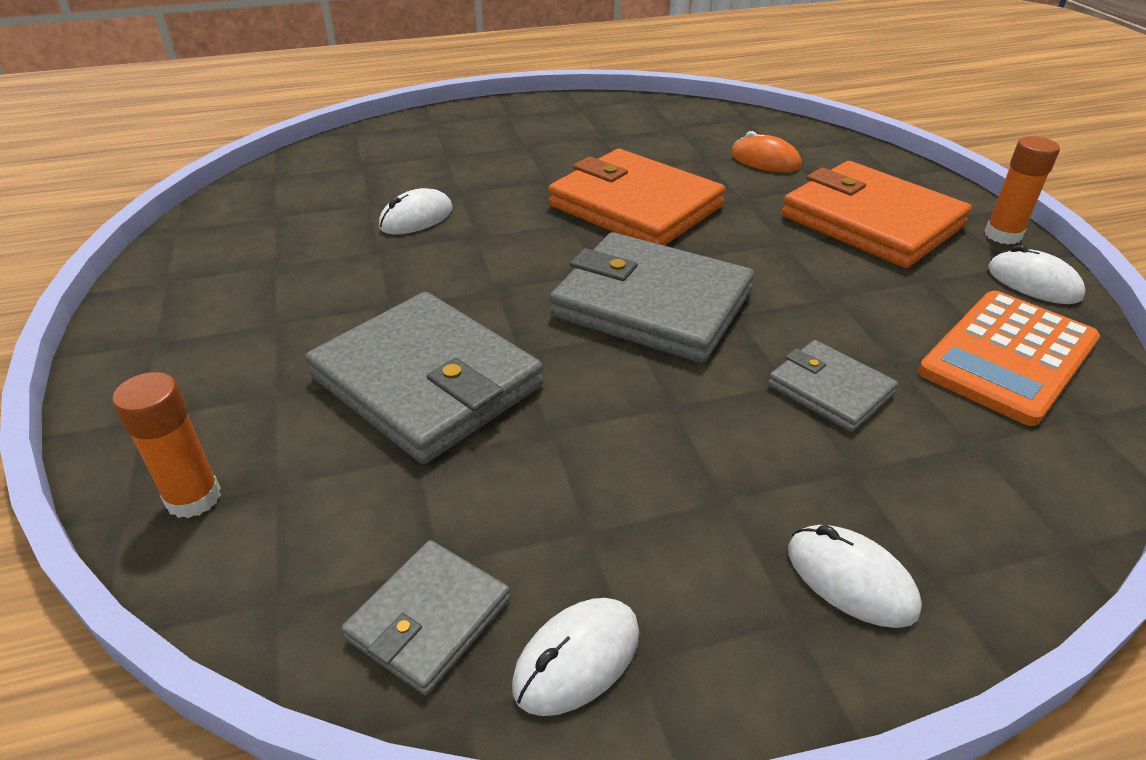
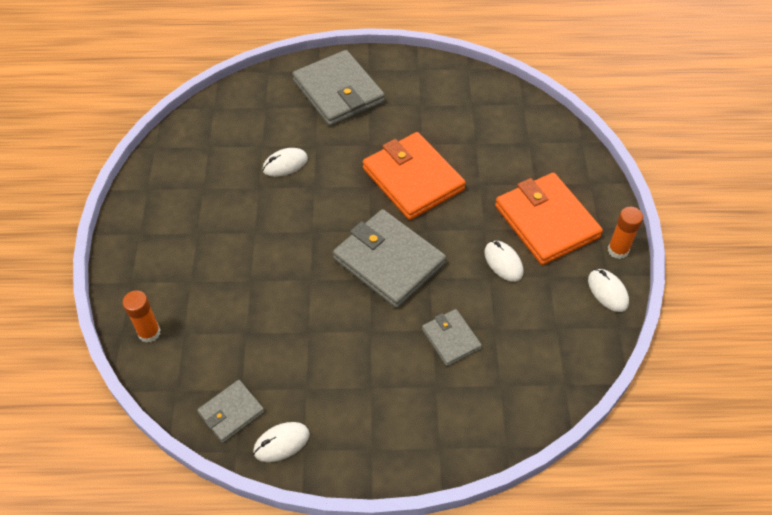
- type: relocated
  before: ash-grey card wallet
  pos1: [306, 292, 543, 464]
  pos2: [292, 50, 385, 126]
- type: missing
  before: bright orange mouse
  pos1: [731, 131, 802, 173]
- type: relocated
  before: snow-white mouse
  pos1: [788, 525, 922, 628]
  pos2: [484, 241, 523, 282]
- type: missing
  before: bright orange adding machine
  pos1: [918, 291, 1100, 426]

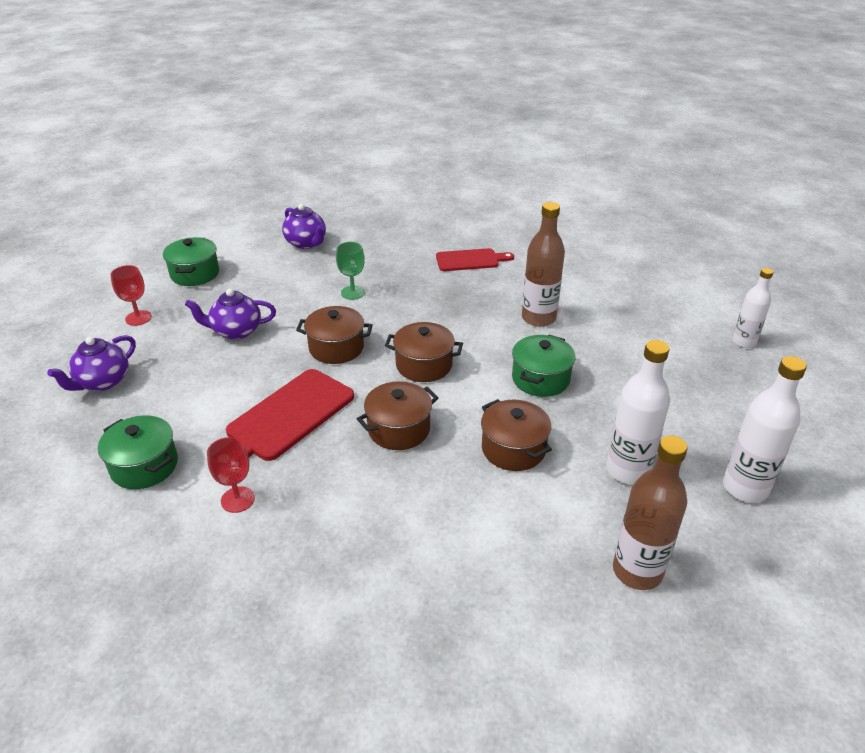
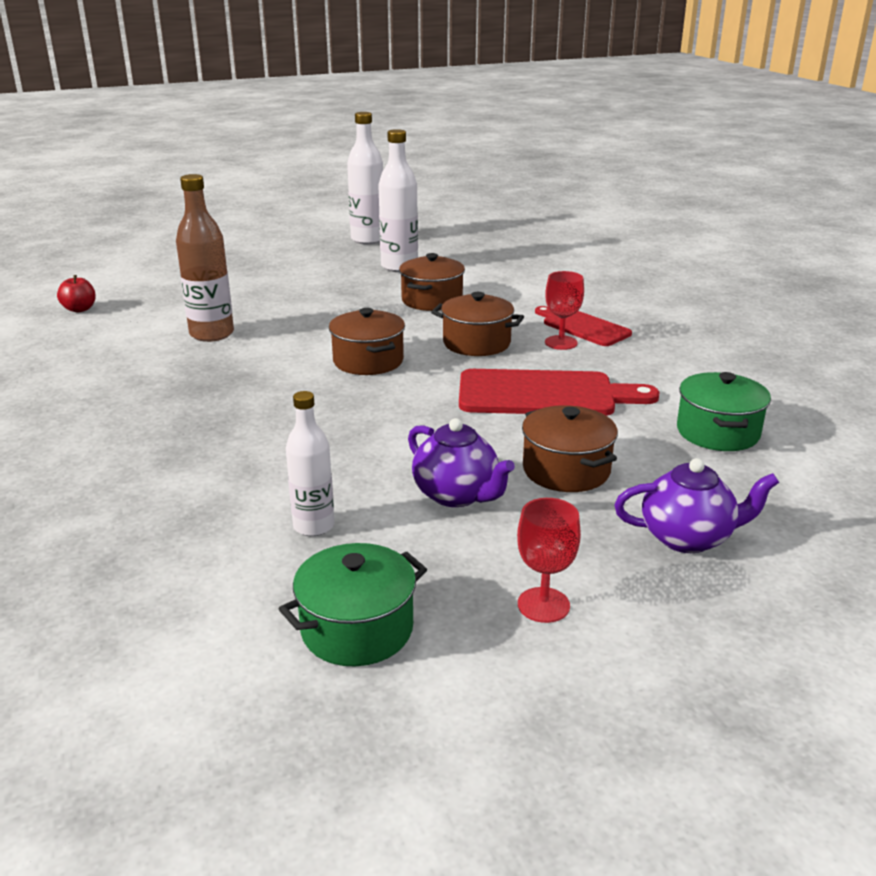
- type: relocated
  before: red chalice
  pos1: [207, 437, 255, 513]
  pos2: [545, 271, 584, 350]
- type: missing
  before: purple tea pot
  pos1: [282, 204, 326, 249]
- type: relocated
  before: brown stockpot
  pos1: [296, 306, 373, 364]
  pos2: [522, 405, 618, 492]
- type: missing
  before: emerald chalice
  pos1: [336, 242, 365, 300]
- type: relocated
  before: red chopping board
  pos1: [436, 248, 514, 271]
  pos2: [535, 306, 632, 346]
- type: missing
  before: emerald stockpot
  pos1: [512, 334, 576, 397]
- type: missing
  before: brown flask
  pos1: [613, 436, 688, 590]
- type: relocated
  before: snow-white flask
  pos1: [732, 268, 773, 348]
  pos2: [286, 391, 334, 536]
- type: appeared
  after: red apple fruit
  pos2: [57, 275, 96, 312]

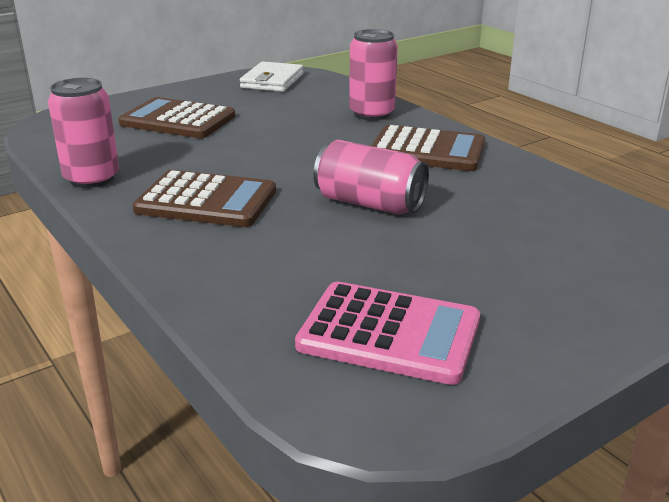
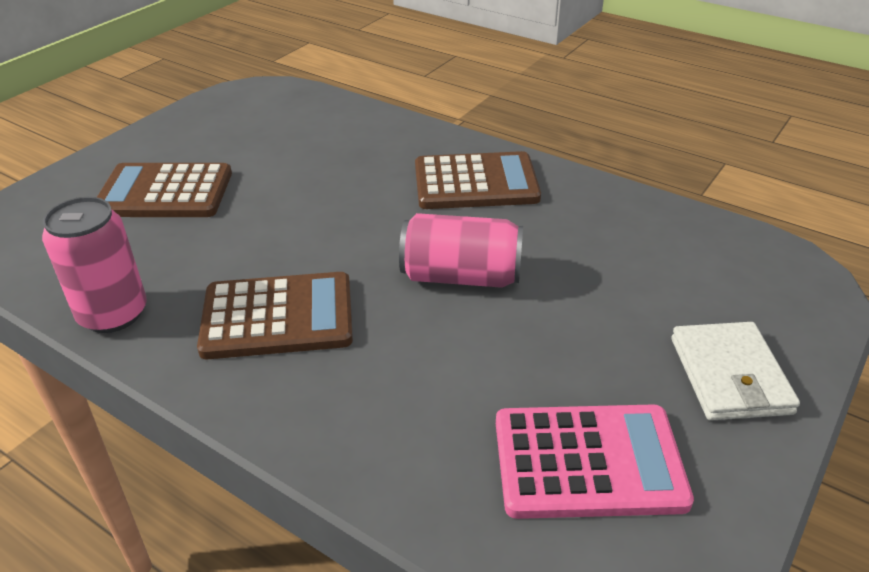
- type: relocated
  before: snow-white card wallet
  pos1: [240, 61, 303, 92]
  pos2: [671, 322, 800, 421]
- type: missing
  before: rose-pink tin
  pos1: [349, 29, 398, 120]

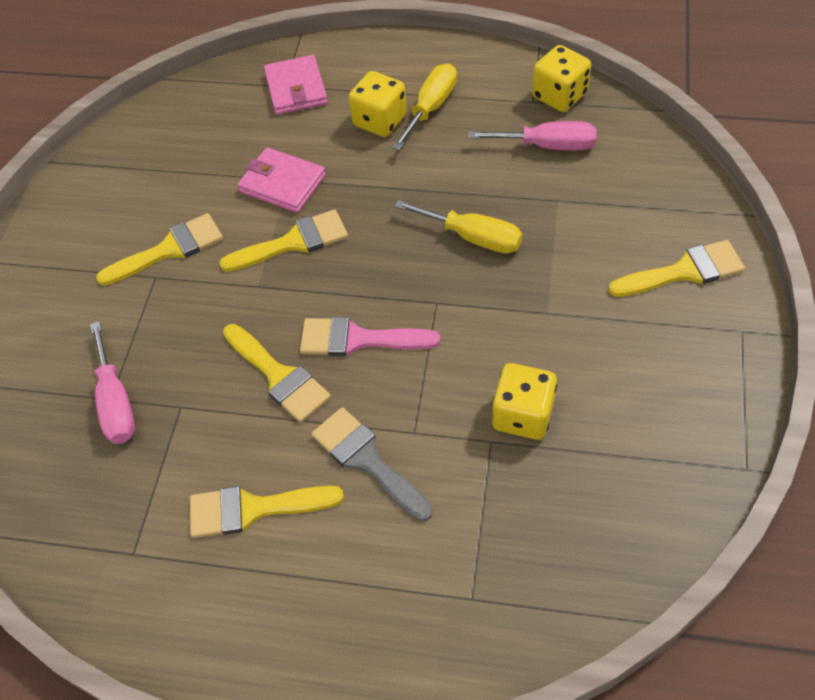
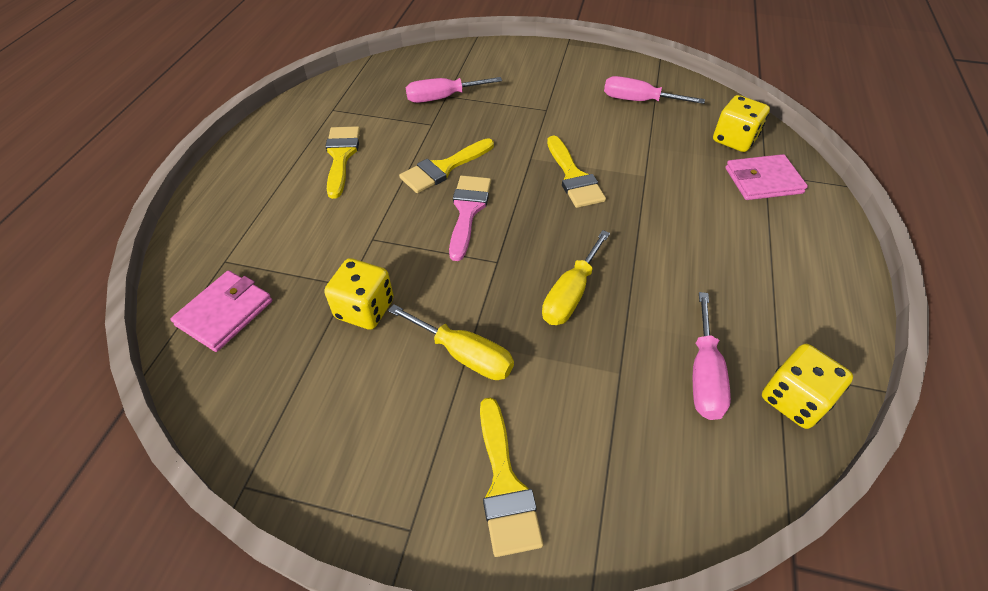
- type: missing
  before: bright yellow paint brush
  pos1: [96, 213, 223, 285]
- type: relocated
  before: rose-pink card wallet
  pos1: [237, 148, 326, 213]
  pos2: [171, 270, 272, 352]
- type: missing
  before: ash-grey paint brush
  pos1: [311, 407, 433, 522]
- type: relocated
  before: bright yellow die
  pos1: [349, 71, 407, 137]
  pos2: [713, 95, 770, 152]
- type: relocated
  before: bright yellow flat screwdriver
  pos1: [392, 64, 457, 150]
  pos2: [388, 304, 514, 380]
- type: appeared
  after: rose-pink flat screwdriver
  pos2: [604, 76, 705, 104]

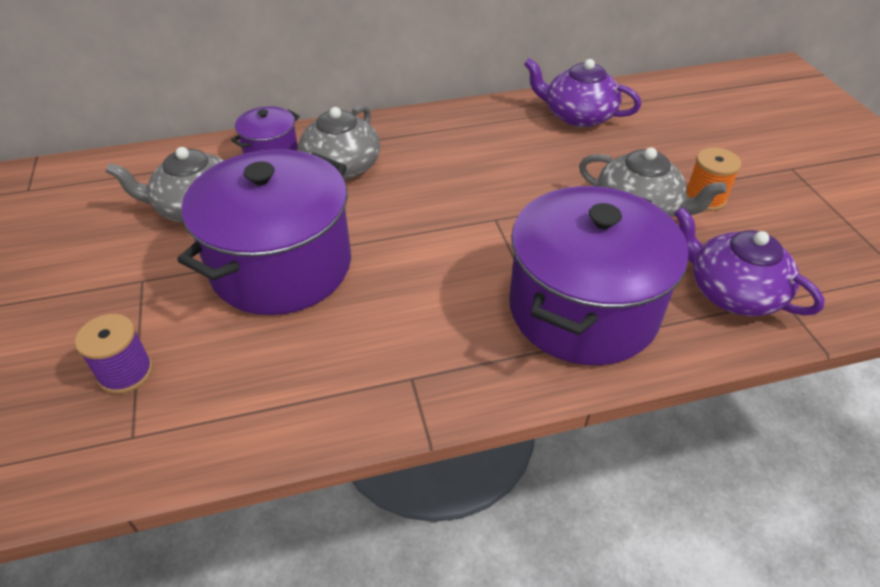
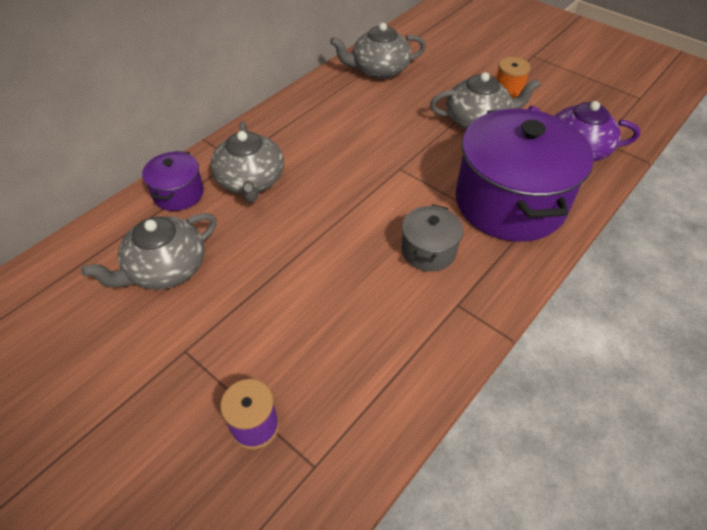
- type: missing
  before: purple stockpot
  pos1: [177, 149, 351, 315]
- type: colour
  before: purple tea pot
  after: ash-grey tea pot
  pos1: [524, 58, 641, 127]
  pos2: [330, 23, 426, 79]
- type: appeared
  after: ash-grey stockpot
  pos2: [401, 204, 463, 272]

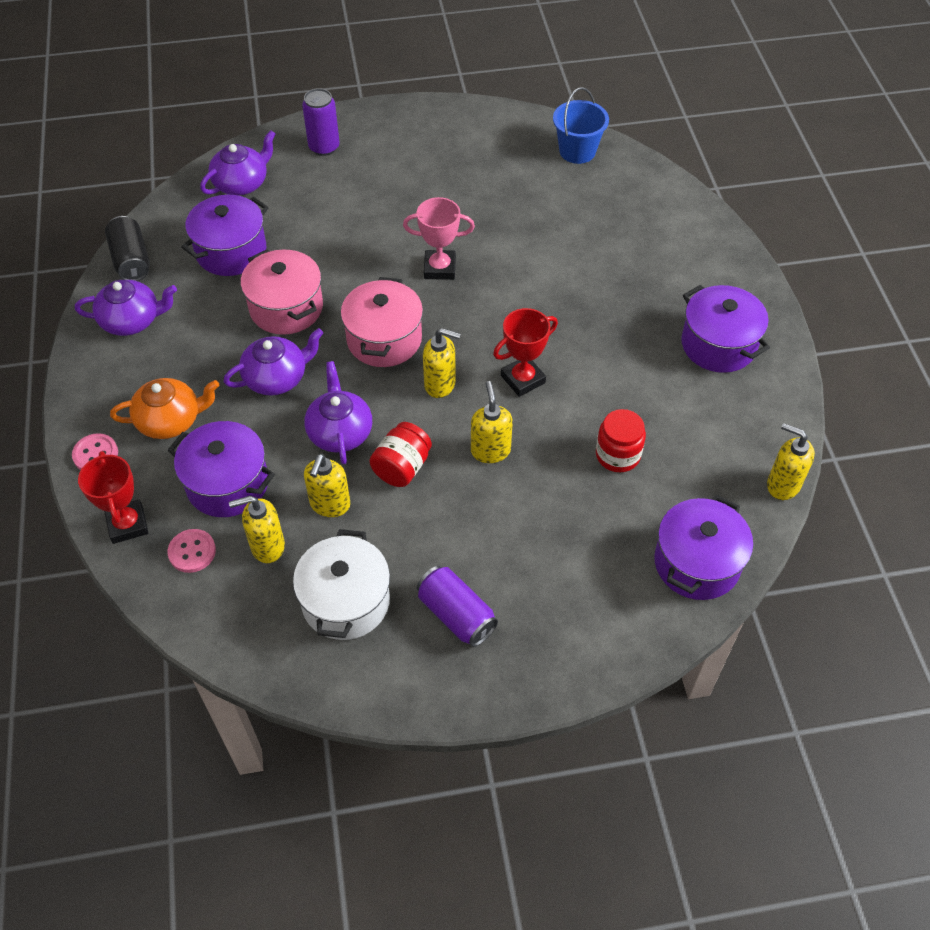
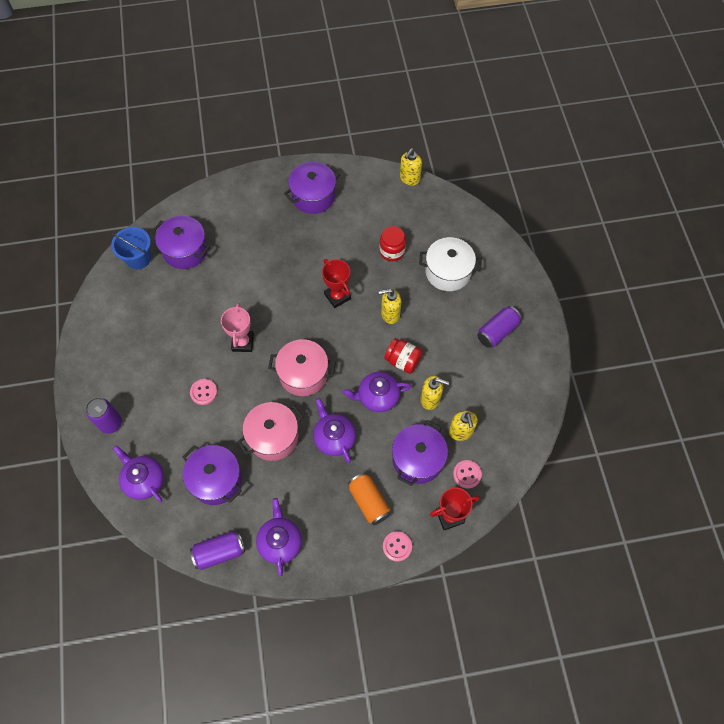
- type: colour
  before: black tin
  after: purple tin
  pos1: [105, 216, 150, 281]
  pos2: [190, 531, 245, 570]
- type: exchanged
  before: bright orange tea pot
  after: bright orange tin
  pos1: [110, 378, 220, 439]
  pos2: [348, 472, 390, 525]
- type: relocated
  before: snow-white stockpot
  pos1: [293, 529, 390, 640]
  pos2: [419, 237, 482, 291]
- type: missing
  before: bright yellow soap pump
  pos1: [423, 328, 461, 398]
- type: relocated
  before: purple stockpot
  pos1: [654, 495, 753, 600]
  pos2: [152, 216, 210, 269]
- type: appeared
  after: rose-pink button
  pos2: [190, 379, 217, 405]

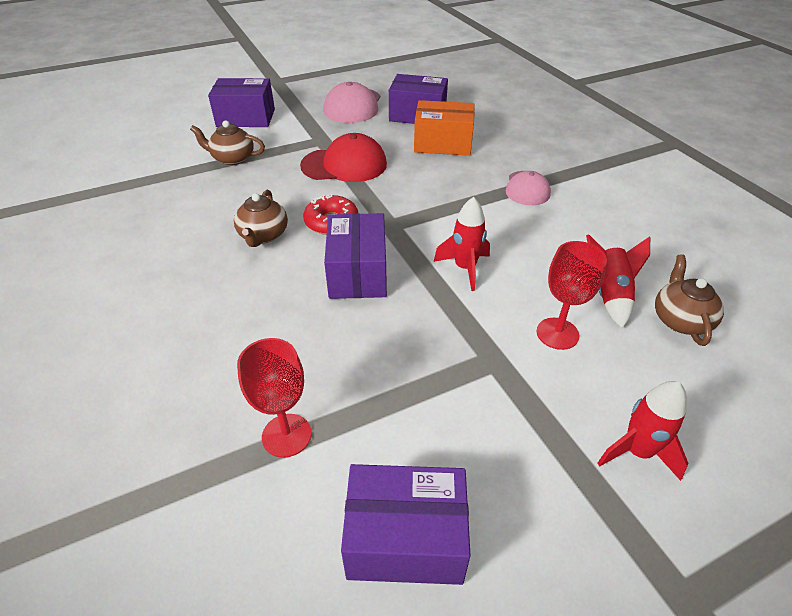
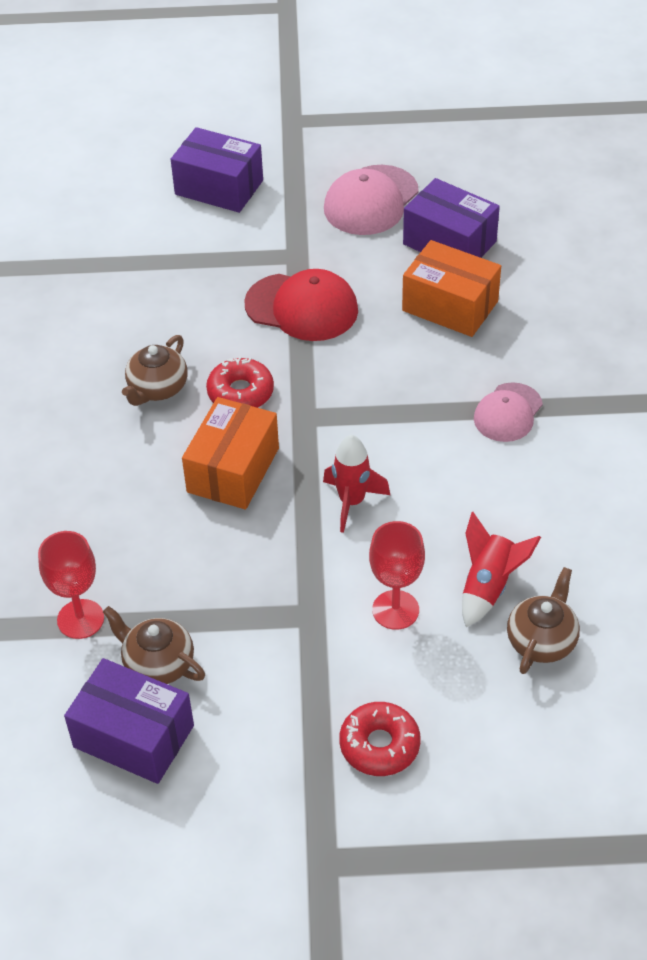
- type: relocated
  before: brown tea pot
  pos1: [190, 120, 265, 165]
  pos2: [103, 606, 205, 684]
- type: colour
  before: purple package
  after: bright orange package
  pos1: [324, 213, 387, 299]
  pos2: [182, 397, 279, 509]
- type: exchanged
  before: red rocket
  after: red glazed donut
  pos1: [598, 381, 688, 481]
  pos2: [339, 702, 421, 776]

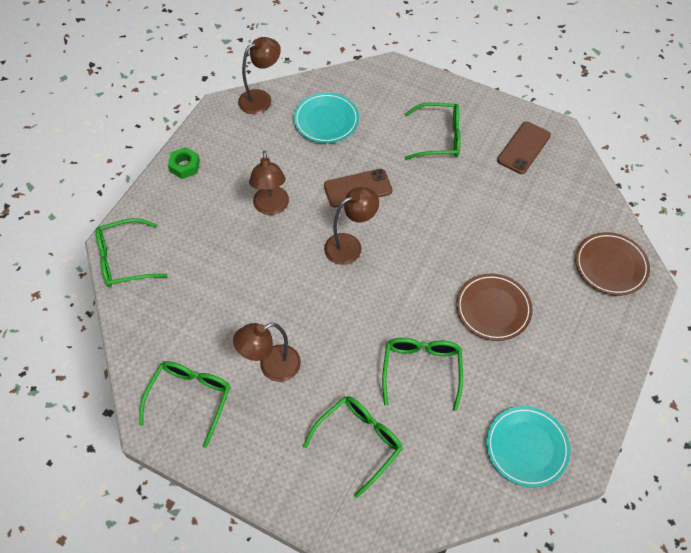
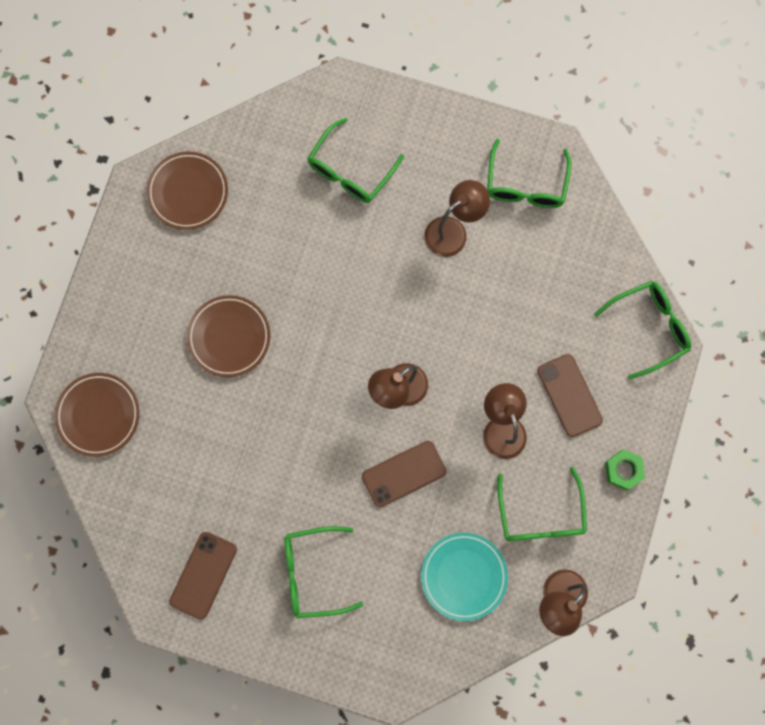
- type: relocated
  before: emerald eyeglasses
  pos1: [382, 338, 463, 411]
  pos2: [498, 467, 587, 541]
- type: colour
  before: aqua flat dish
  after: brown flat dish
  pos1: [486, 406, 570, 488]
  pos2: [146, 151, 228, 230]
- type: appeared
  after: brown phone
  pos2: [537, 354, 603, 437]

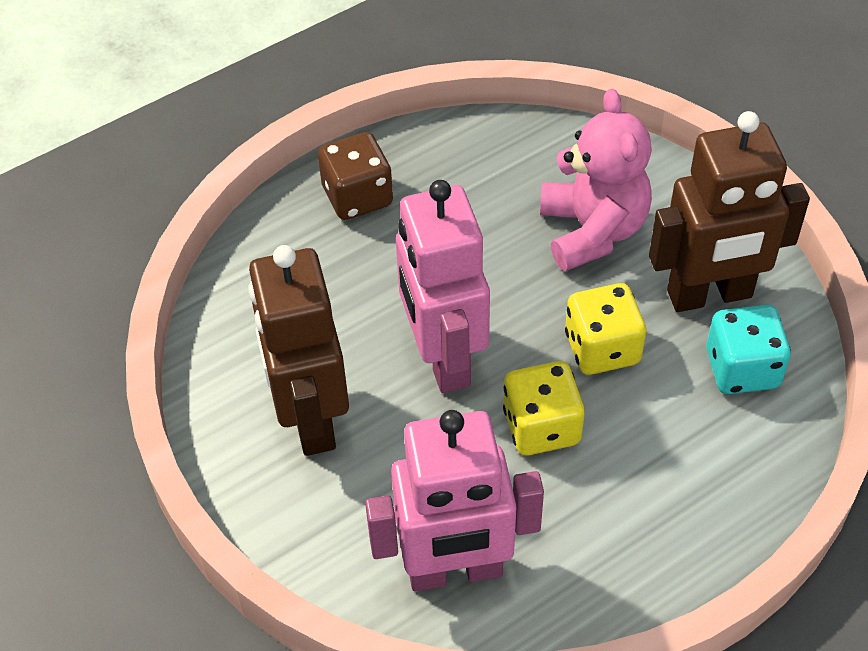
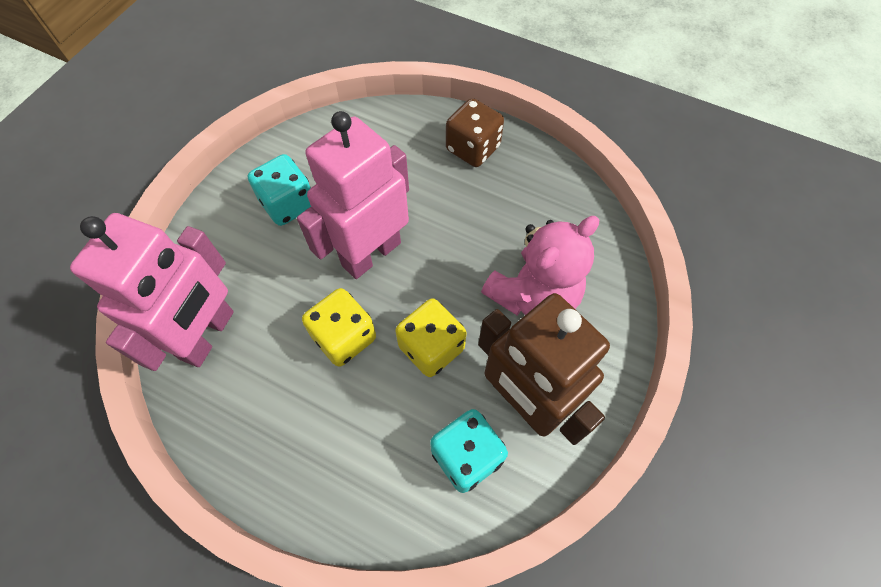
- type: exchanged
  before: brown toy robot
  after: aqua die
  pos1: [248, 245, 349, 456]
  pos2: [248, 154, 311, 226]
- type: spun
  before: rose-pink toy robot
  pos1: [365, 410, 544, 592]
  pos2: [70, 213, 234, 371]
  turn: -120

